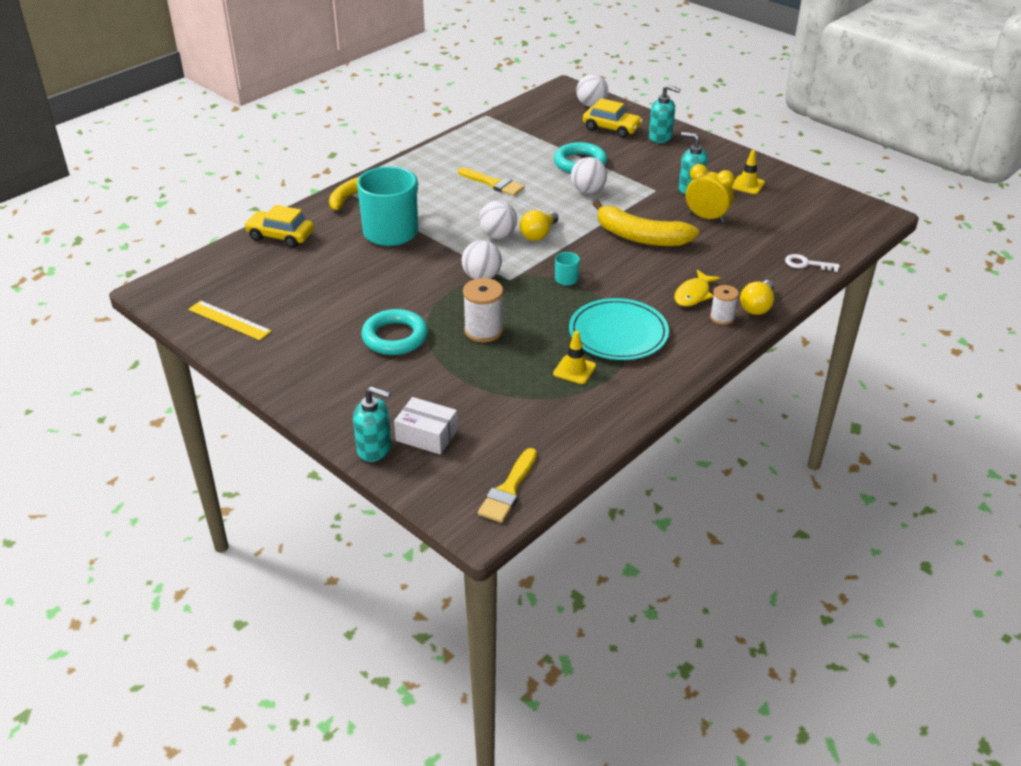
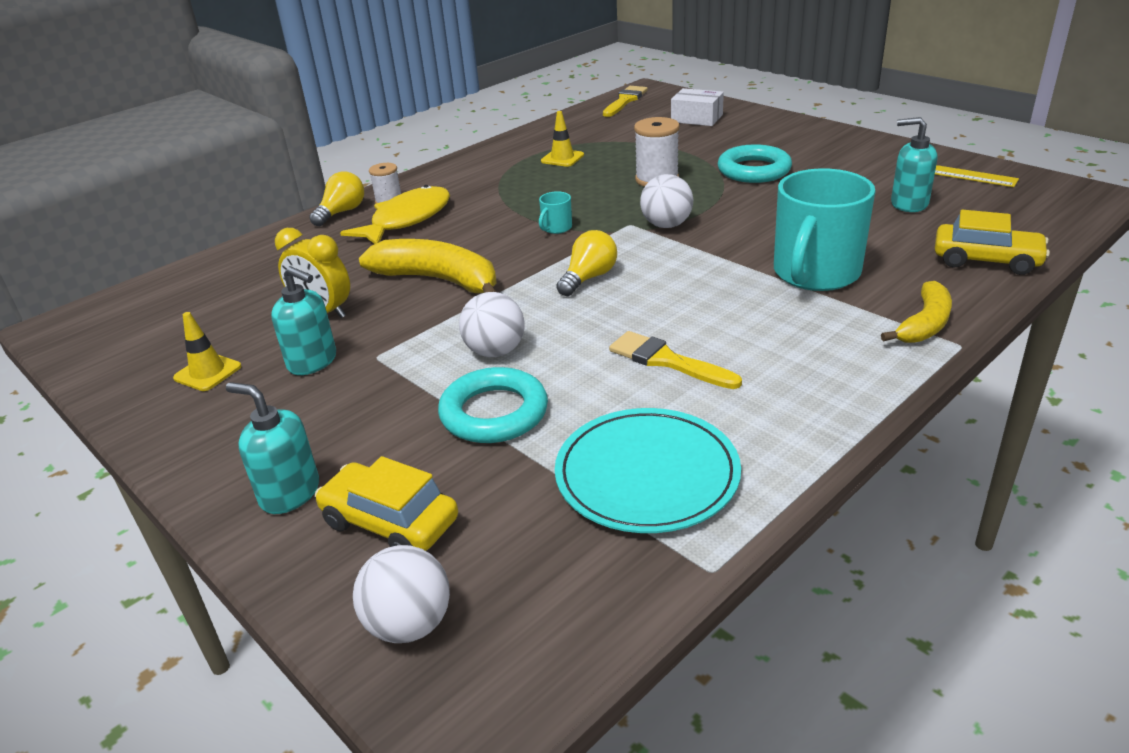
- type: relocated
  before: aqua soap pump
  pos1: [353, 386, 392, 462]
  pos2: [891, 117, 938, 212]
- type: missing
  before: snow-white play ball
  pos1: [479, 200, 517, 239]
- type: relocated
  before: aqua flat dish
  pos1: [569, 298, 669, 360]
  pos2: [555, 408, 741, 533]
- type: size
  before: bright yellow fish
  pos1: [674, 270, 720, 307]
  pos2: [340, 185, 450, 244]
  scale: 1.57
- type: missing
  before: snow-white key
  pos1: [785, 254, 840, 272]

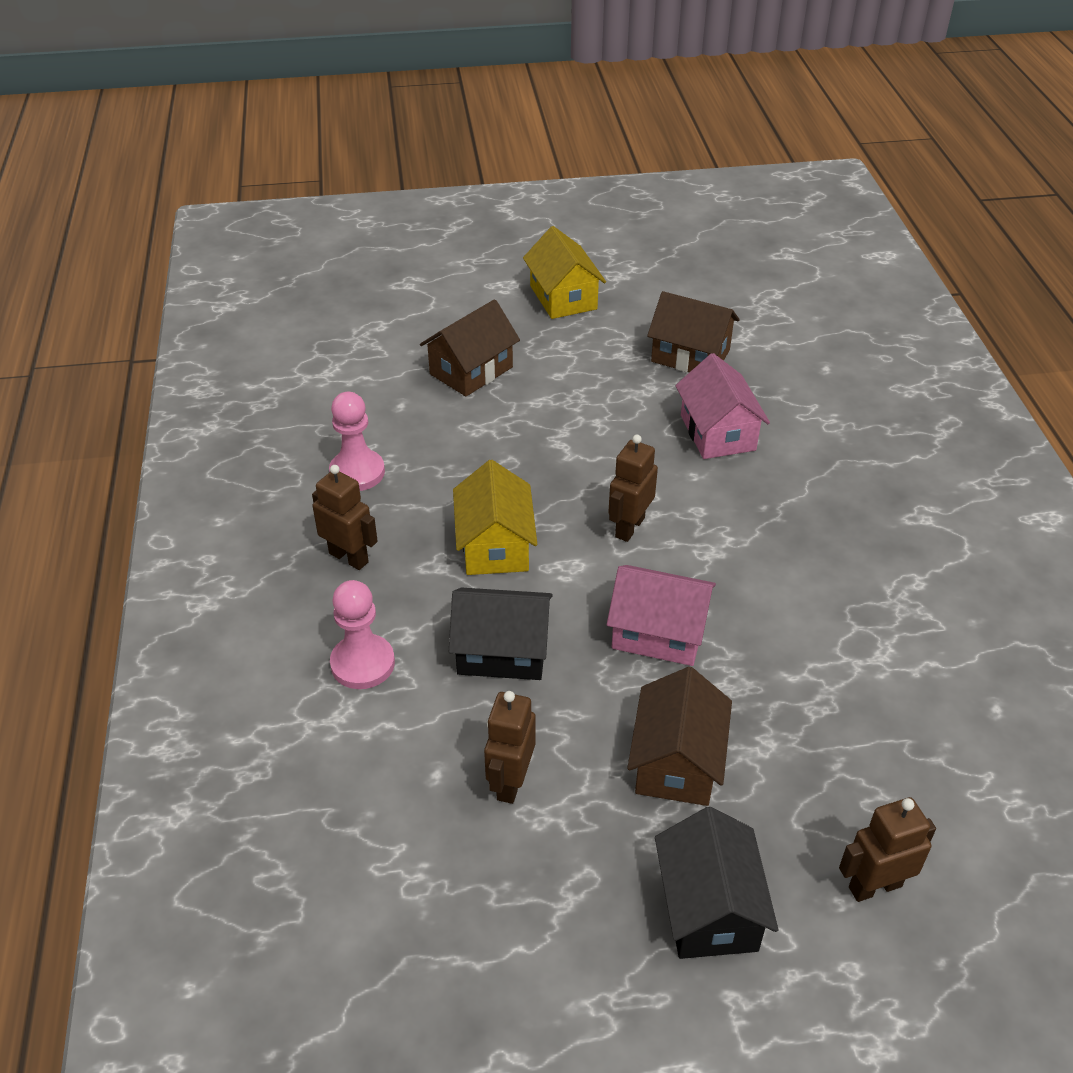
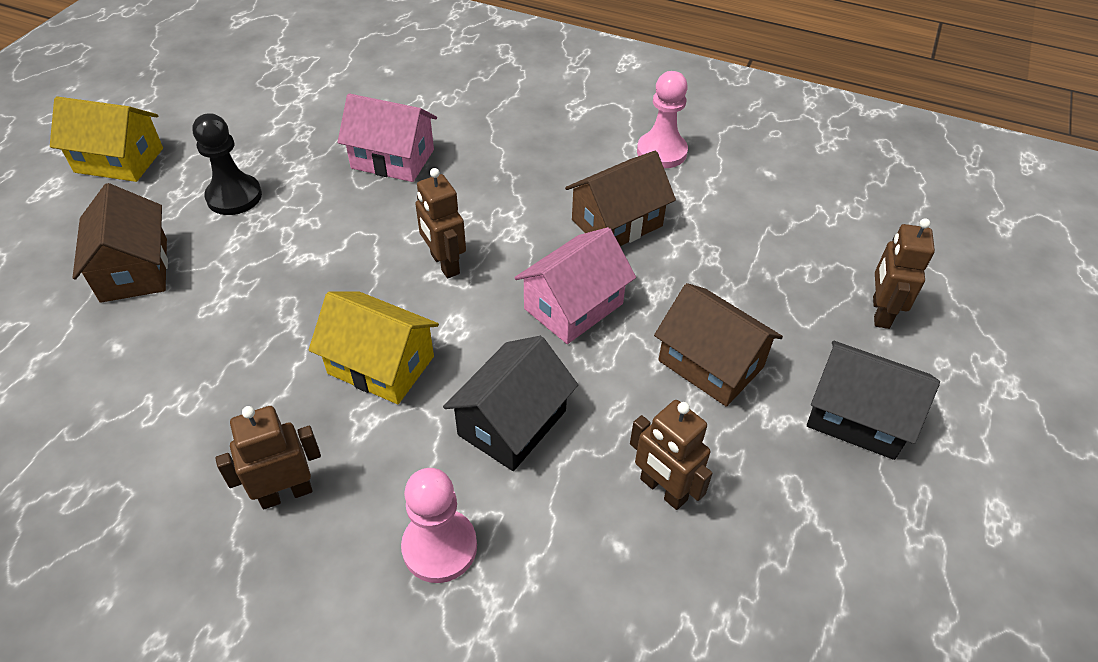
- type: relocated
  before: rose-pink game pawn
  pos1: [329, 392, 385, 491]
  pos2: [637, 71, 688, 168]
- type: relocated
  before: brown toy house
  pos1: [647, 291, 740, 372]
  pos2: [565, 151, 676, 246]
- type: appeared
  after: black game pawn
  pos2: [192, 113, 262, 215]

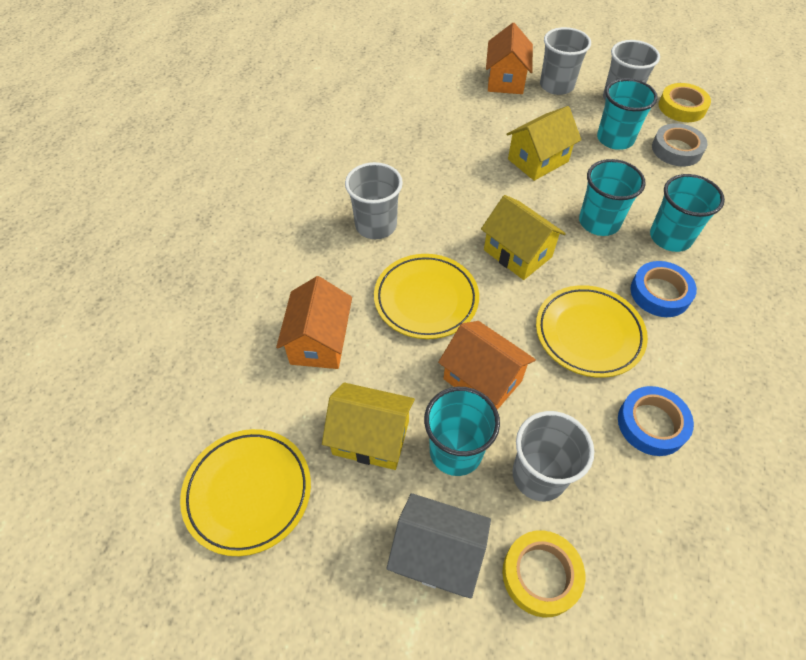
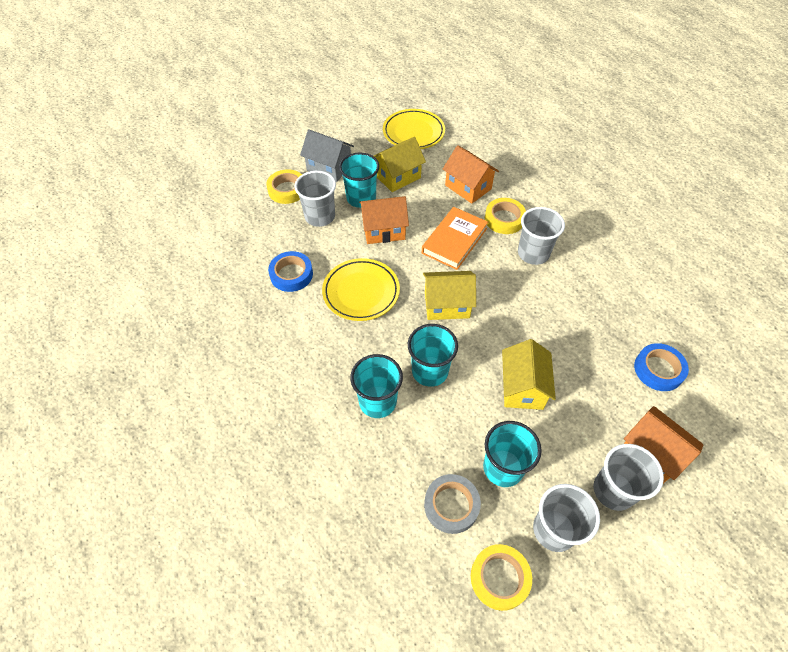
- type: exchanged
  before: bright yellow flat dish
  after: bright orange hardback
  pos1: [374, 254, 479, 339]
  pos2: [422, 207, 488, 270]
- type: spun
  before: ash-grey toy house
  pos1: [386, 493, 491, 599]
  pos2: [300, 129, 354, 182]
  turn: 60
- type: relocated
  before: royal blue sticky tape
  pos1: [630, 261, 697, 317]
  pos2: [634, 343, 689, 391]
- type: appeared
  after: bright yellow sticky tape
  pos2: [485, 198, 526, 234]

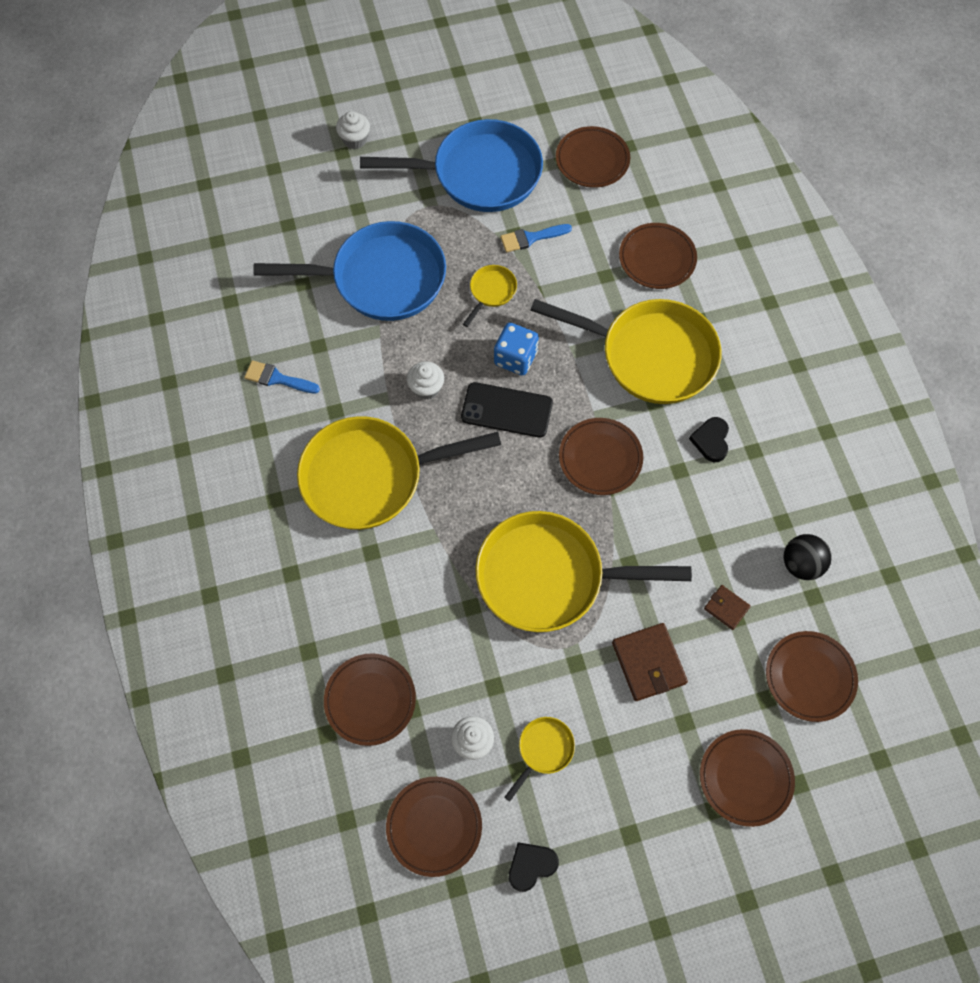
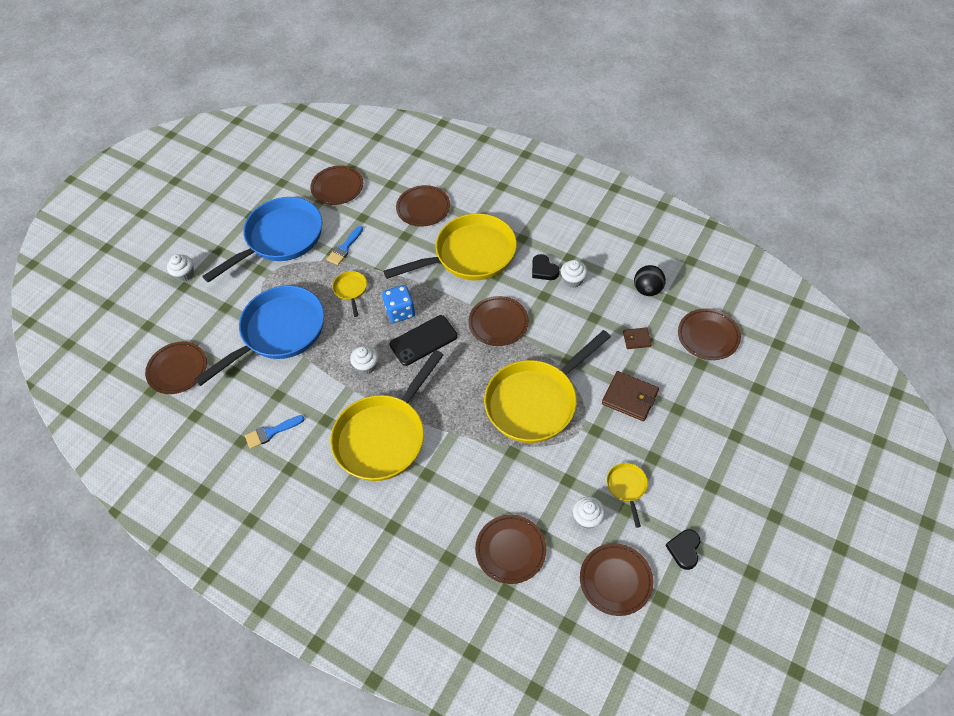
- type: relocated
  before: brown flat dish
  pos1: [700, 729, 795, 827]
  pos2: [145, 342, 207, 394]
- type: appeared
  after: snow-white fairy cake
  pos2: [561, 260, 587, 288]

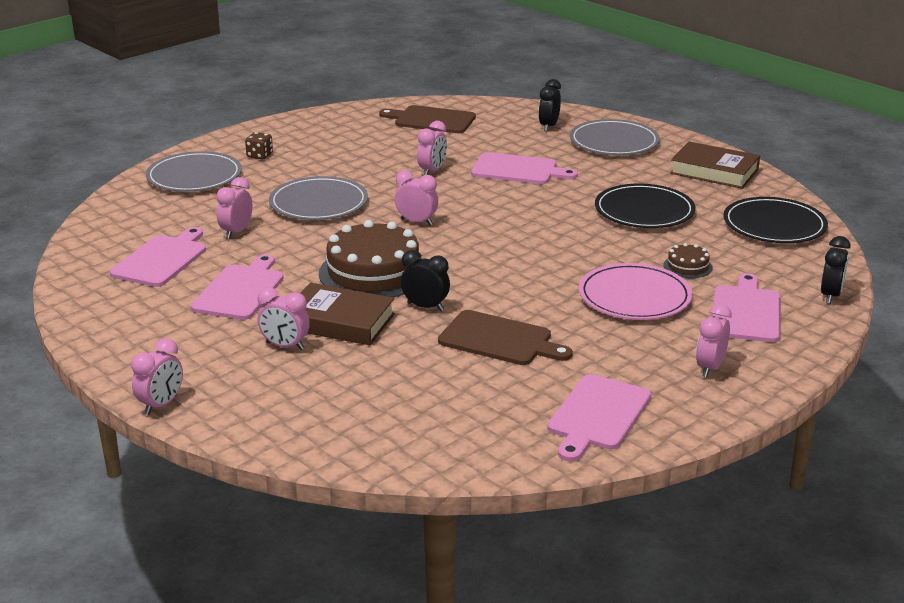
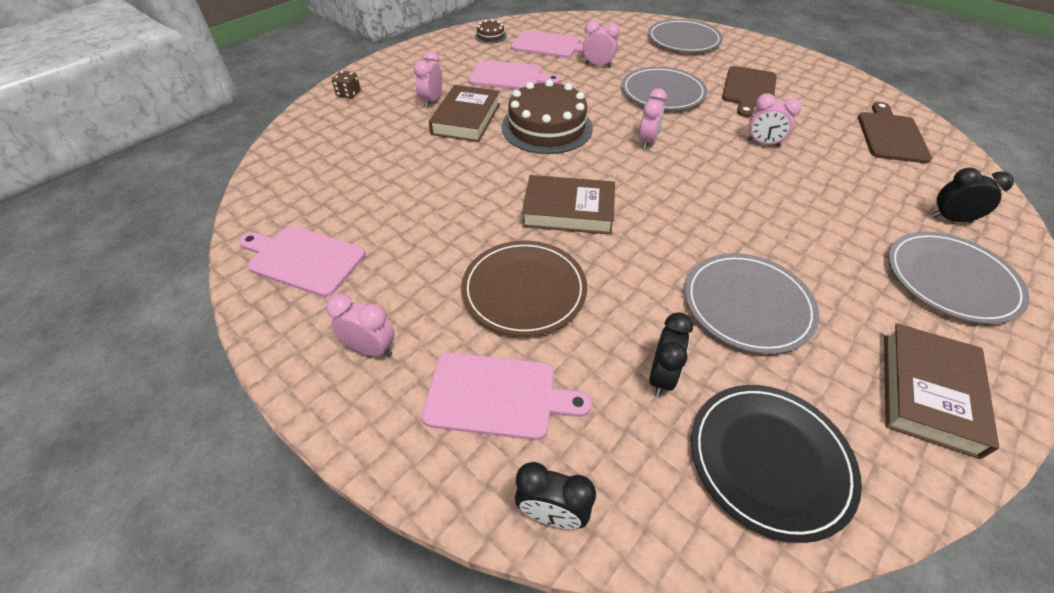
- type: missing
  before: rose-pink alarm clock
  pos1: [131, 338, 183, 415]
- type: relocated
  before: brown die
  pos1: [245, 132, 273, 159]
  pos2: [332, 71, 361, 99]
- type: relocated
  before: black alarm clock
  pos1: [401, 250, 450, 311]
  pos2: [649, 312, 693, 397]
- type: relocated
  before: brown chopping board
  pos1: [438, 310, 573, 365]
  pos2: [722, 66, 776, 117]
- type: missing
  before: rose-pink chopping board
  pos1: [471, 152, 578, 184]
- type: colour
  before: rose-pink flat dish
  after: brown flat dish
  pos1: [579, 263, 692, 320]
  pos2: [461, 241, 587, 336]
- type: colour
  before: black flat dish
  after: ash-grey flat dish
  pos1: [595, 184, 696, 228]
  pos2: [685, 253, 819, 354]
- type: relocated
  before: brown cake
  pos1: [664, 243, 712, 278]
  pos2: [475, 19, 507, 44]
- type: appeared
  after: brown hardback
  pos2: [522, 175, 615, 235]

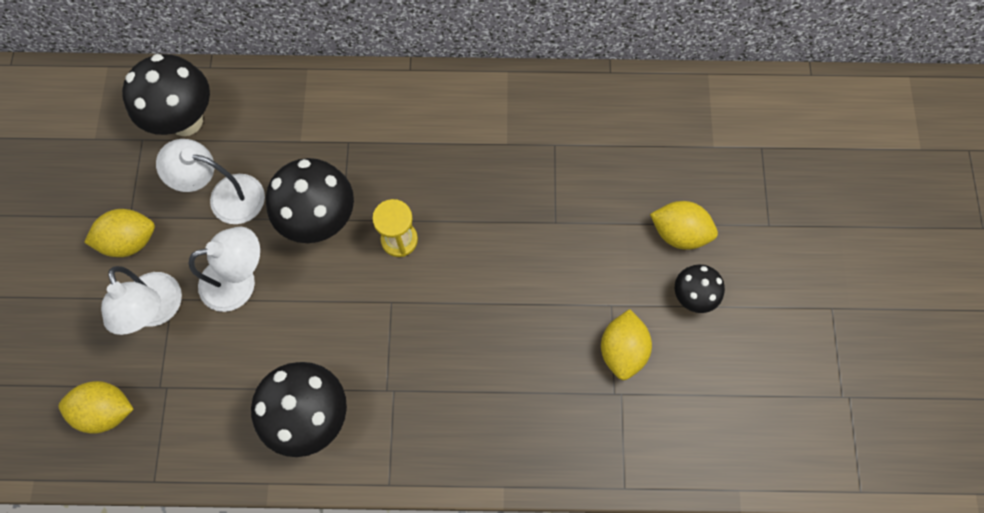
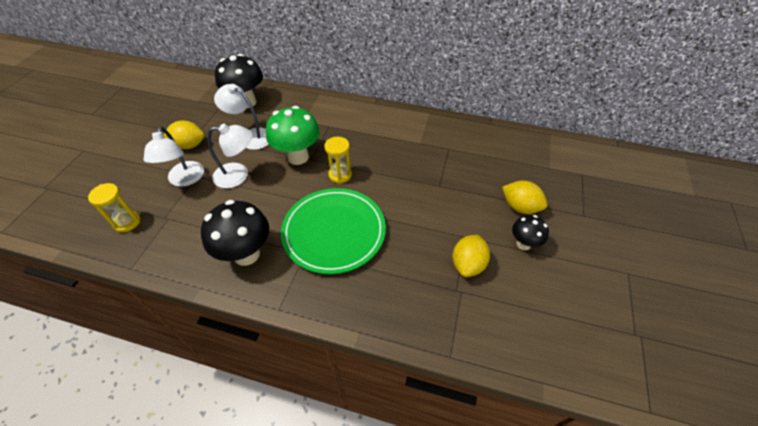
- type: exchanged
  before: bright yellow lemon
  after: bright yellow sandglass
  pos1: [59, 381, 134, 434]
  pos2: [88, 183, 140, 232]
- type: colour
  before: black mushroom
  after: emerald mushroom
  pos1: [266, 158, 354, 243]
  pos2: [266, 106, 320, 165]
- type: appeared
  after: emerald flat dish
  pos2: [281, 188, 386, 274]

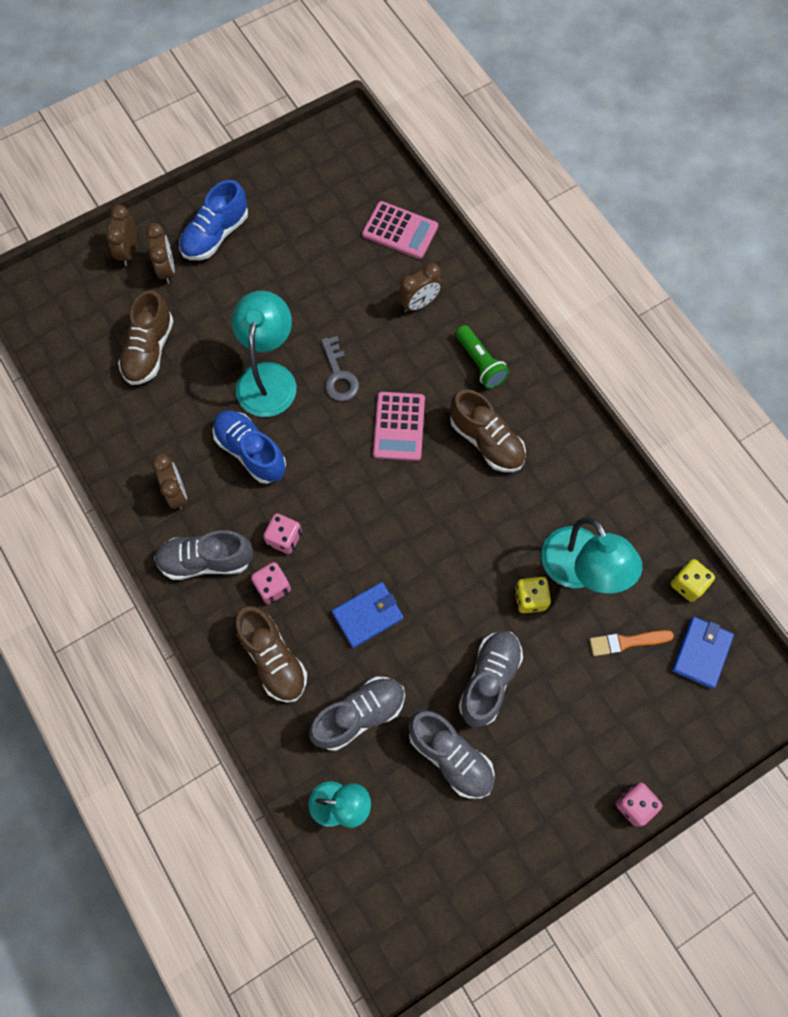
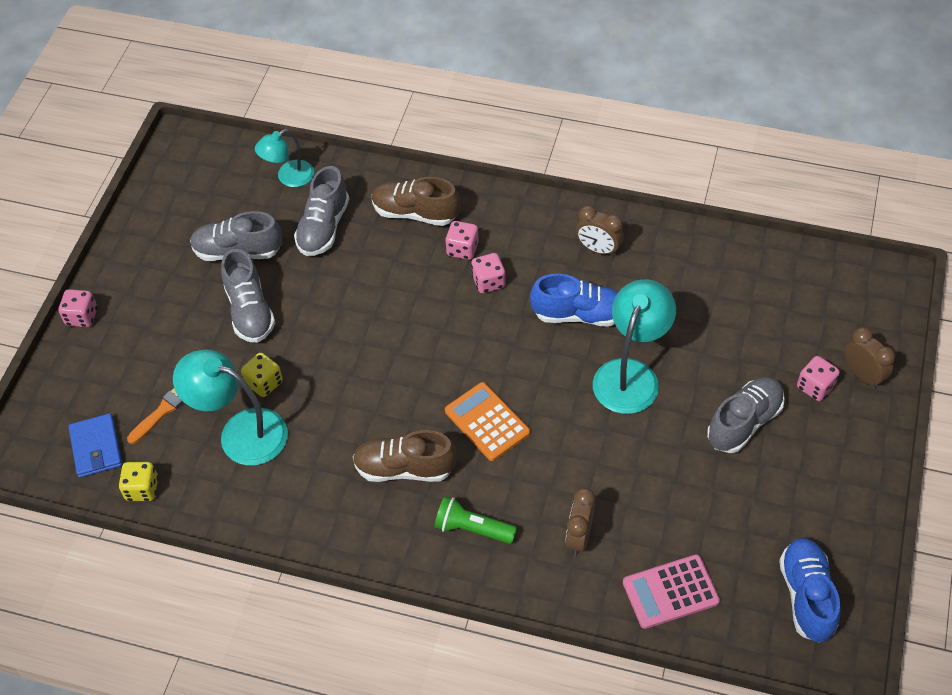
- type: missing
  before: brown sneaker
  pos1: [118, 290, 174, 385]
- type: exchanged
  before: brown alarm clock
  after: rose-pink die
  pos1: [146, 223, 175, 284]
  pos2: [797, 356, 840, 401]
- type: relocated
  before: ash-grey sneaker
  pos1: [154, 530, 254, 580]
  pos2: [707, 377, 785, 453]
- type: relocated
  before: royal blue sneaker
  pos1: [179, 180, 248, 260]
  pos2: [779, 538, 841, 643]
- type: spun
  before: aqua reading lamp
  pos1: [232, 291, 296, 417]
  pos2: [593, 279, 676, 414]
  turn: -120
- type: missing
  before: ash-grey key
  pos1: [321, 336, 359, 401]
- type: missing
  before: royal blue card wallet
  pos1: [332, 582, 403, 648]
- type: colour
  before: rose-pink adding machine
  after: bright orange adding machine
  pos1: [373, 392, 425, 461]
  pos2: [445, 382, 530, 461]

